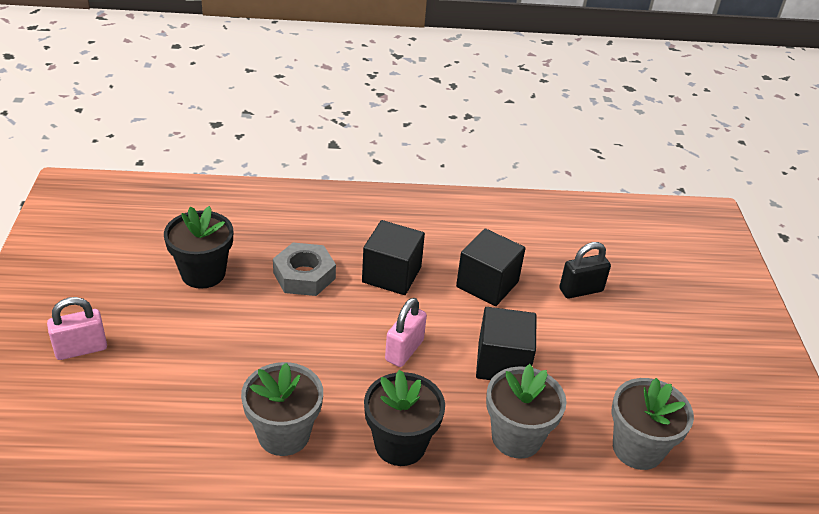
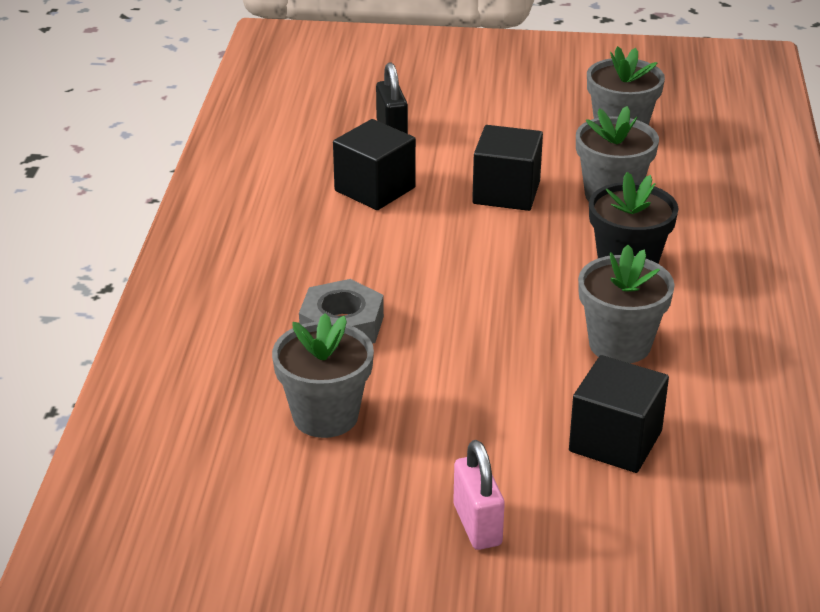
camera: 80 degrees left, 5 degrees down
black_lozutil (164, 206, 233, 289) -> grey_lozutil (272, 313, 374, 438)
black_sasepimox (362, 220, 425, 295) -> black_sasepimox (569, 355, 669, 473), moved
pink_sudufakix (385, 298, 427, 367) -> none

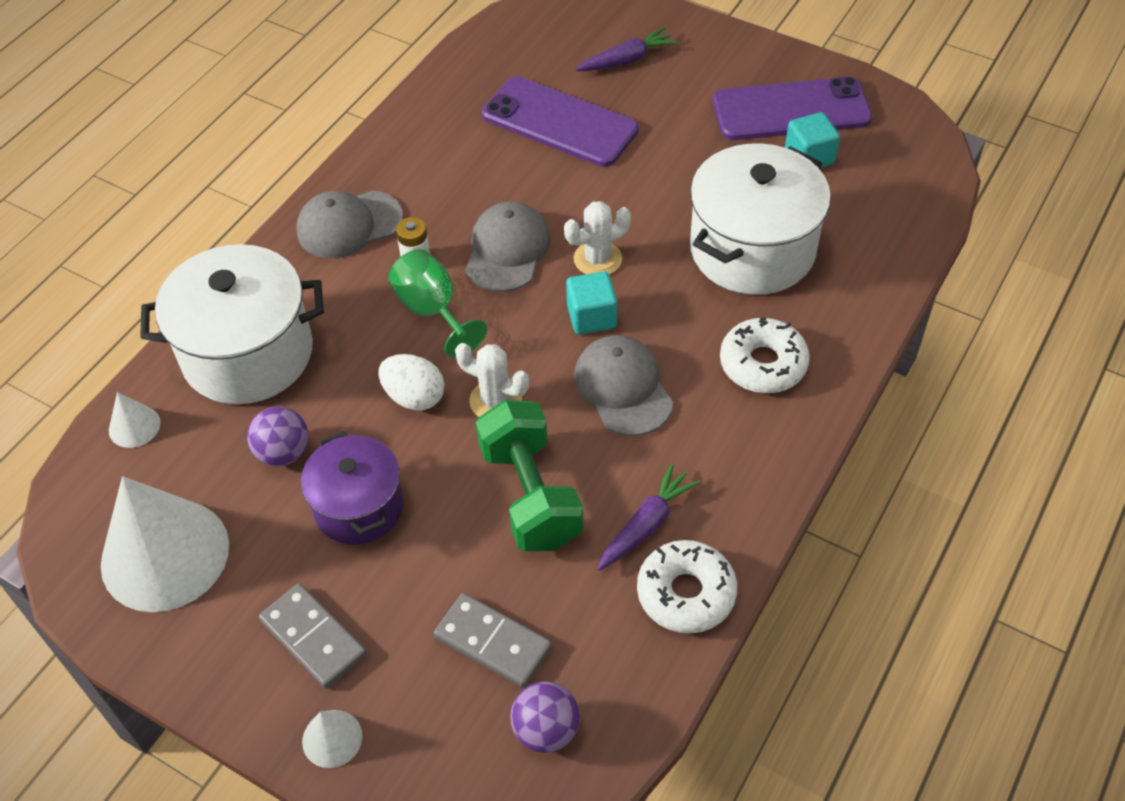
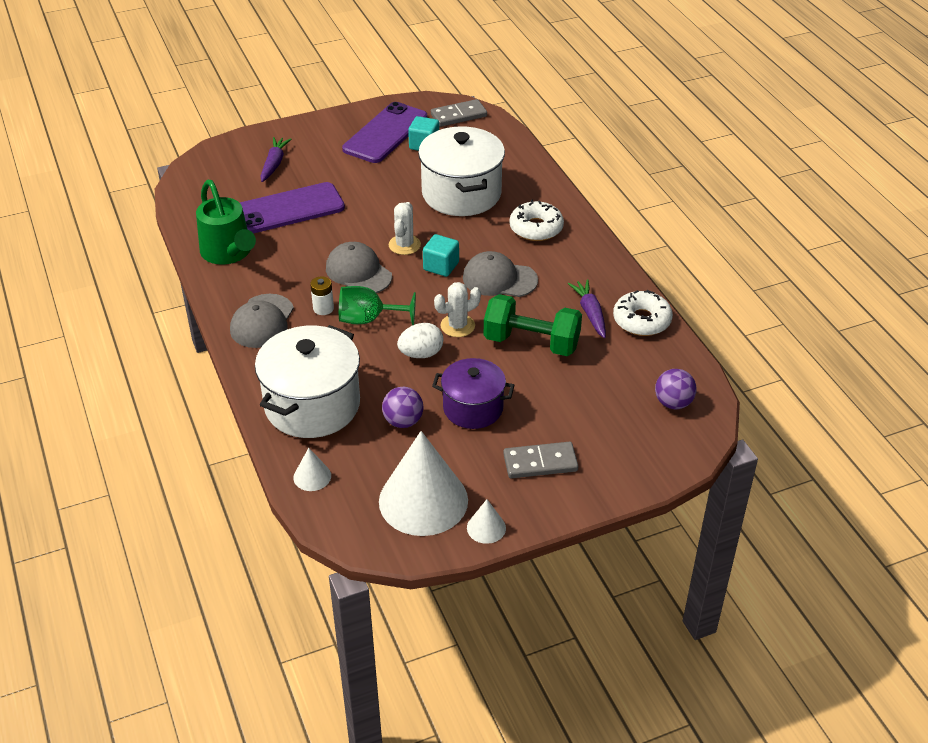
camera: 55 degrees left, 10 degrees down
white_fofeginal (302, 710, 362, 768) -> white_fofeginal (467, 499, 506, 544), moved
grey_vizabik (434, 593, 552, 688) -> grey_vizabik (431, 99, 487, 127), moved
none -> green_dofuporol (196, 180, 256, 264)

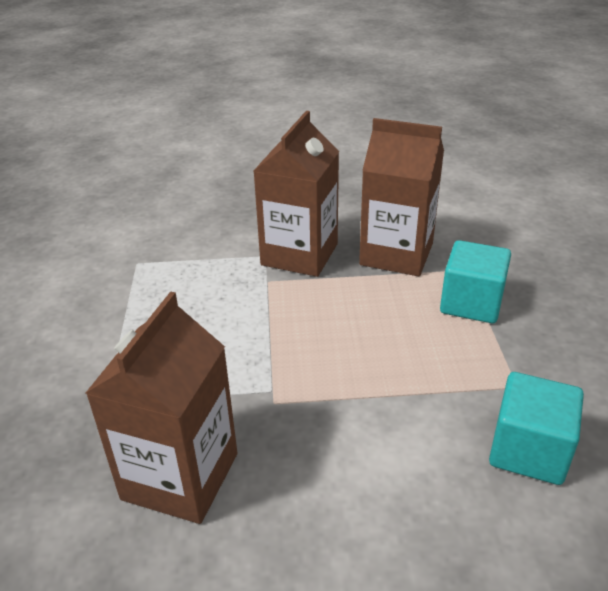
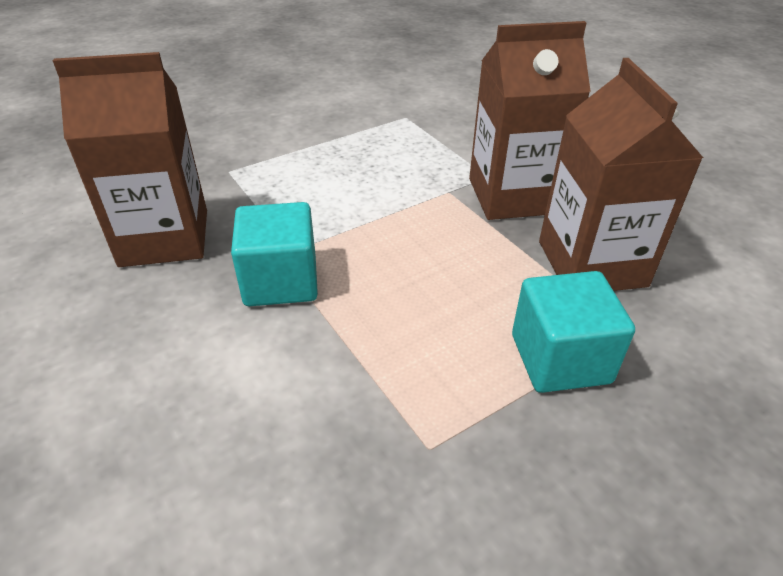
camera: 60 degrees right, 5 degrees up
turquoise_sasepimox (489, 372, 584, 485) -> turquoise_sasepimox (231, 202, 318, 306), moved

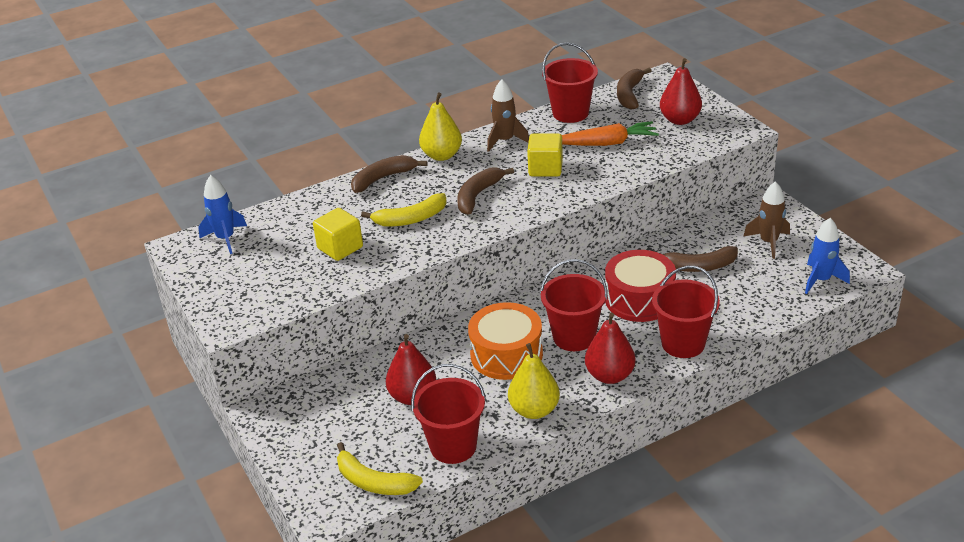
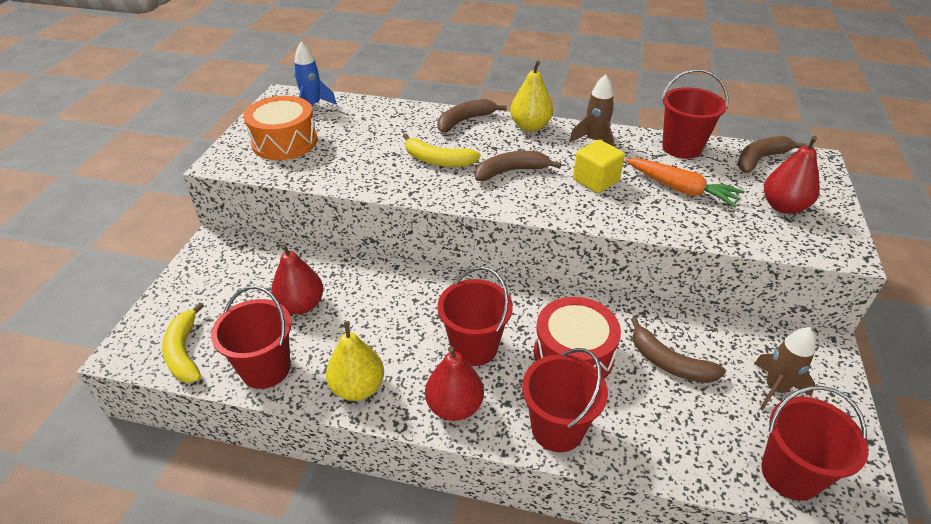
camera: 40 degrees right, 5 degrees up
yellow_sasepimox (313, 208, 363, 261) -> none
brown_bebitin (351, 155, 428, 193) -> brown_bebitin (438, 99, 507, 133), 45 degrees counterclockwise
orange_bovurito (468, 302, 543, 380) -> orange_bovurito (244, 96, 318, 160), moved
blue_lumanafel (805, 218, 850, 294) -> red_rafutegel (761, 386, 869, 501)

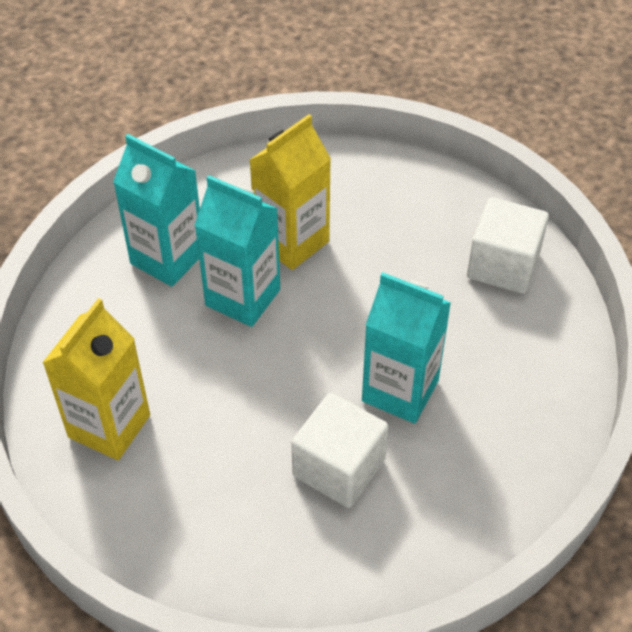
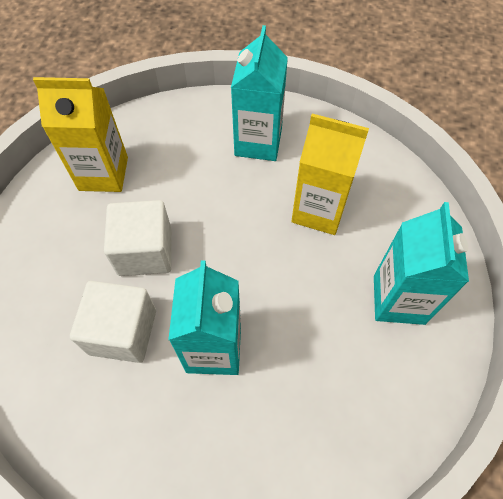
camera: 65 degrees right, 10 degrees up
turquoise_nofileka (194, 175, 280, 327) -> turquoise_nofileka (374, 202, 469, 325), moved
white_sasepimox (467, 197, 549, 294) -> white_sasepimox (104, 200, 171, 276), moved

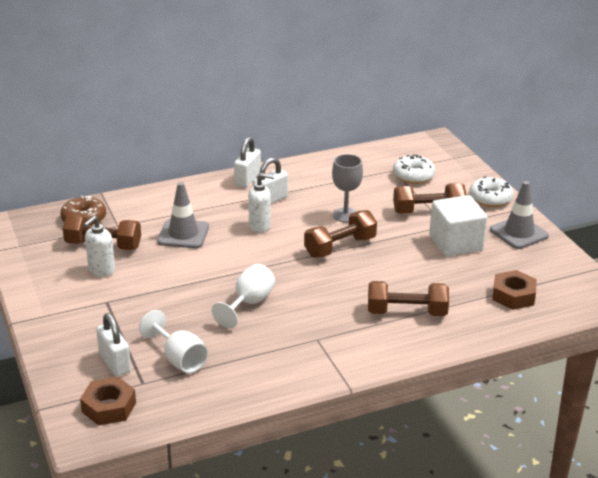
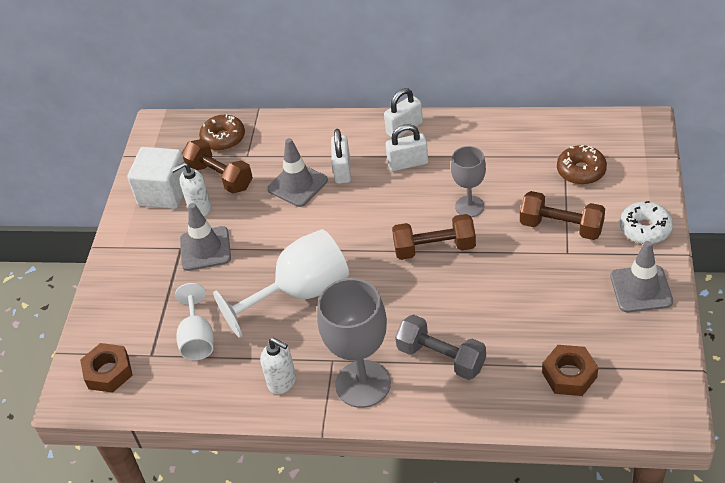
camera: 35 degrees right, 15 degrees up
white_sudufakix (96, 313, 131, 376) -> white_sudufakix (331, 129, 351, 184), moved
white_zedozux (212, 264, 275, 328) -> white_zedozux (213, 229, 349, 338), x1.69
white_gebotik (248, 173, 274, 233) -> white_gebotik (260, 338, 296, 394), moved
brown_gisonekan (368, 281, 449, 316) -> grey_gisonekan (395, 315, 486, 380)
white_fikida (393, 155, 435, 184) -> brown_fikida (557, 145, 607, 185)
white_sasepimox (429, 195, 487, 257) -> white_sasepimox (127, 147, 186, 209), moved
none -> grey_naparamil (180, 203, 231, 271)
none -> grey_zedozux (317, 278, 391, 408)

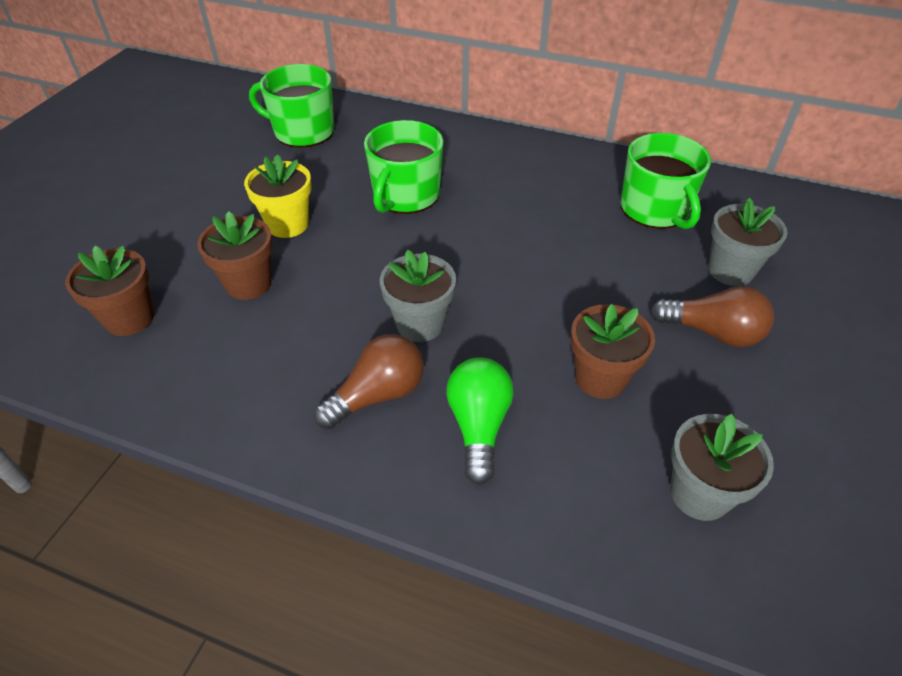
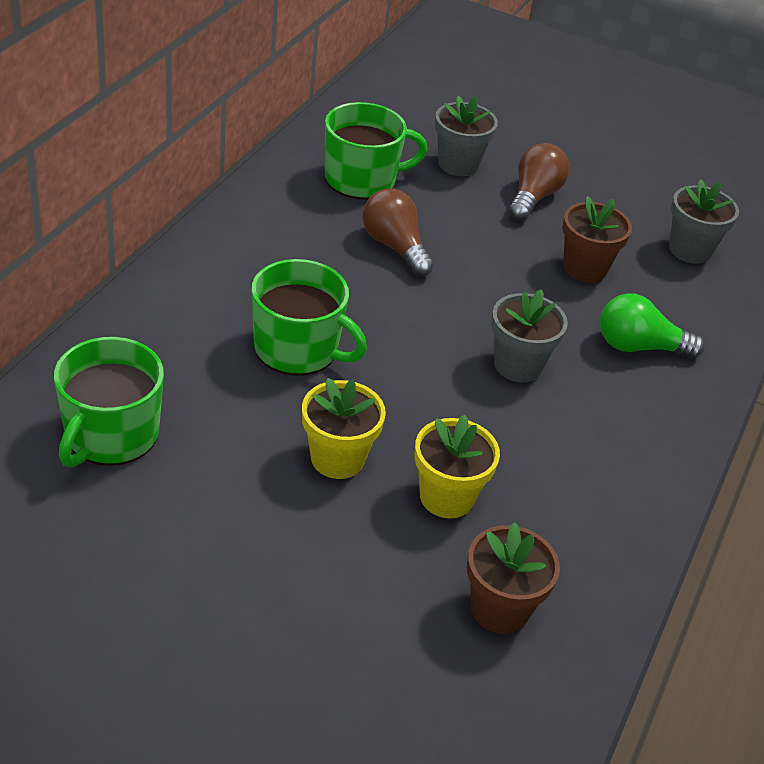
camera: 90 degrees left, 5 degrees down
brown_lozutil (197, 211, 273, 300) -> yellow_lozutil (414, 415, 500, 519)
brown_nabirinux (314, 334, 424, 429) -> brown_nabirinux (362, 189, 434, 276), moved

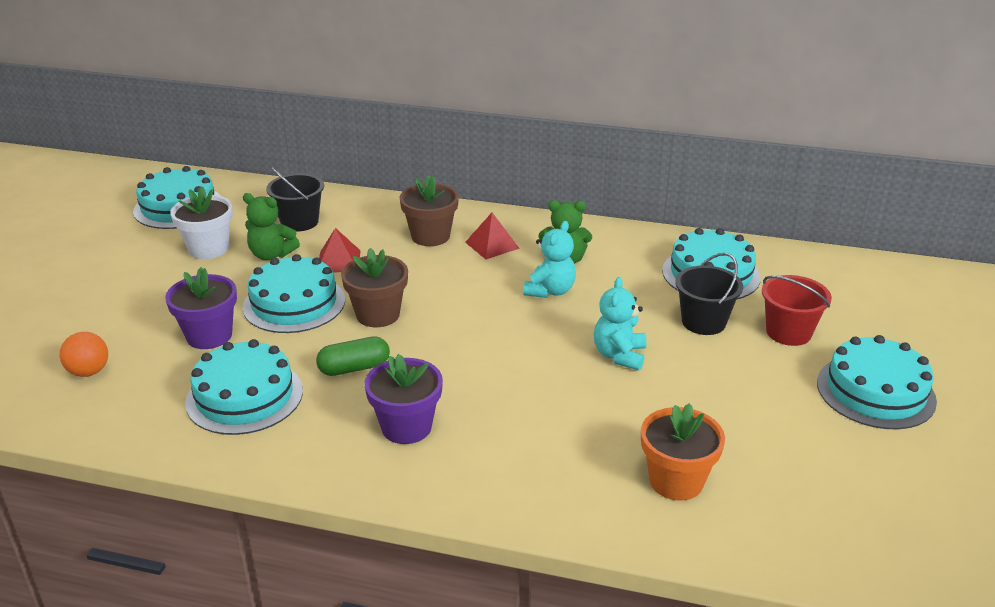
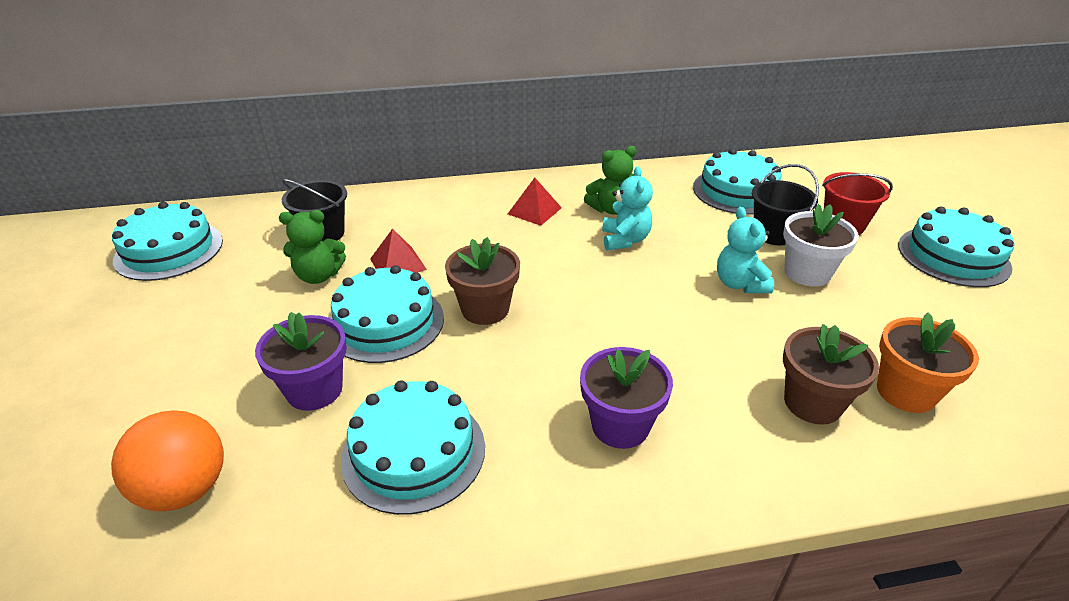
camera: 25 degrees left, 5 degrees up
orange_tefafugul (60, 332, 108, 377) -> orange_tefafugul (111, 410, 224, 511), x1.56
white_lozutil (170, 187, 233, 259) -> white_lozutil (783, 204, 859, 287), moved
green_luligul (316, 336, 390, 376) -> none
brown_lozutil (400, 175, 459, 246) -> brown_lozutil (783, 324, 879, 425), moved

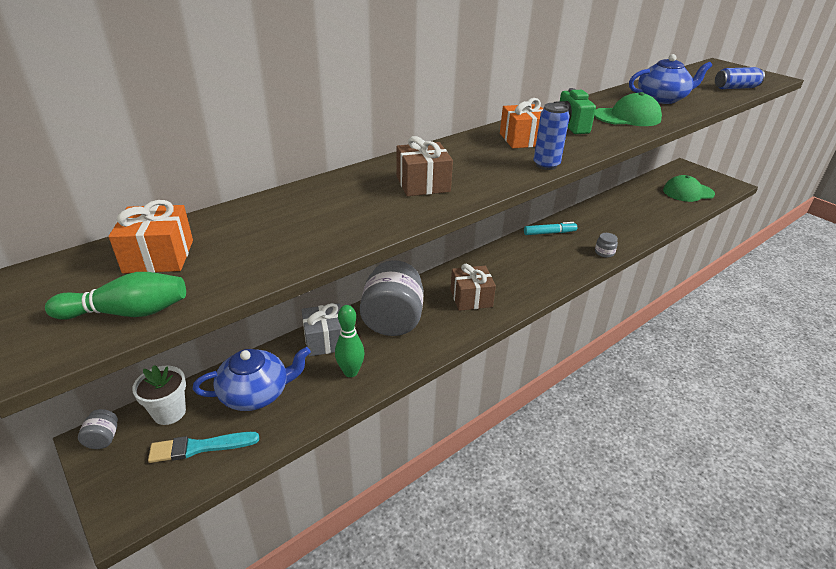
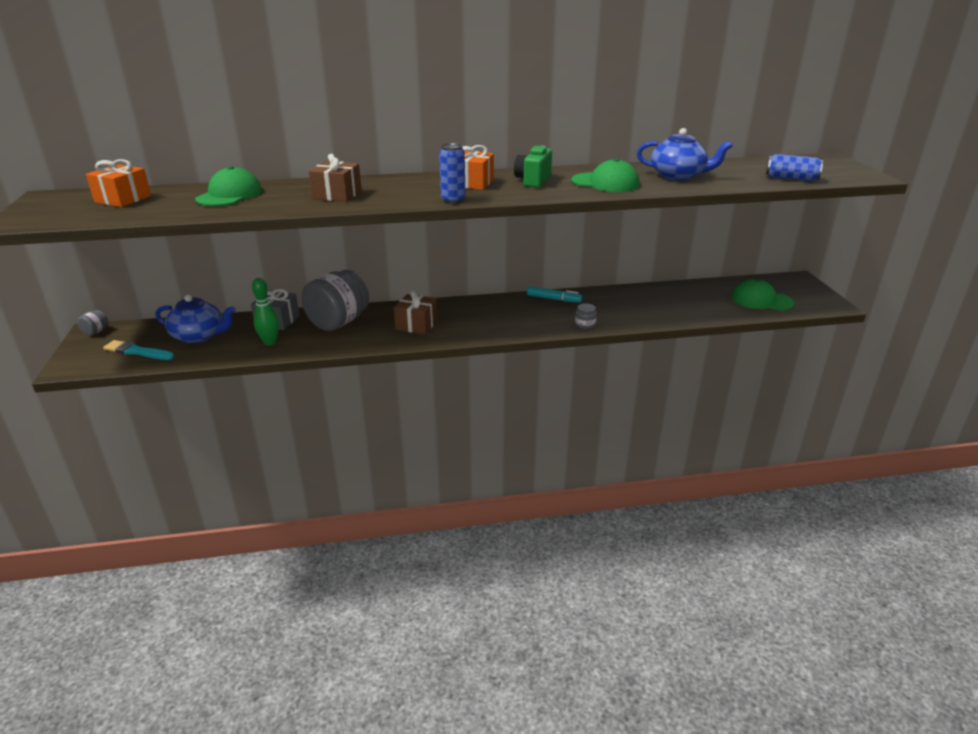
camera: 30 degrees right, 5 degrees down
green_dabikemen (45, 272, 186, 320) -> none
white_lozutil (132, 365, 186, 425) -> none
none -> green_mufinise (195, 166, 262, 206)

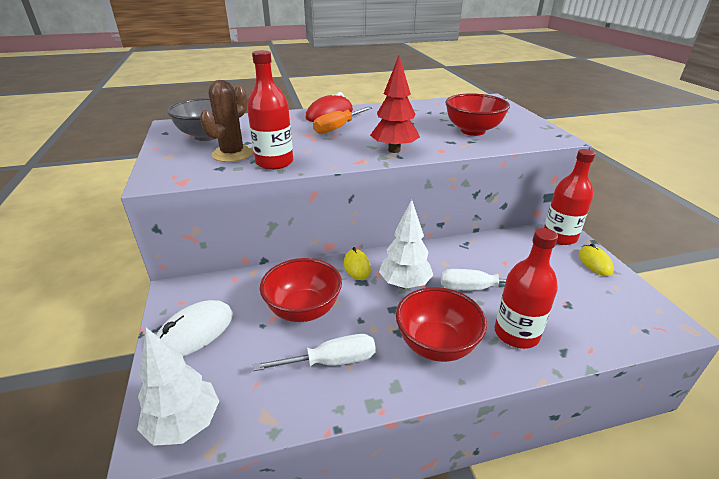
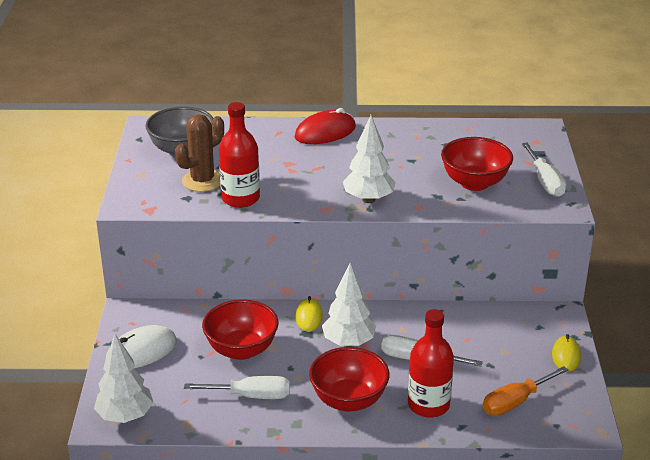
camera: 15 degrees right, 0 degrees up
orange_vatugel (313, 106, 372, 134) -> orange_vatugel (483, 366, 568, 416), moved
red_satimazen (370, 56, 420, 153) -> white_satimazen (343, 115, 396, 203)
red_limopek (544, 149, 595, 245) -> none
none -> white_vatugel (522, 143, 567, 197)

